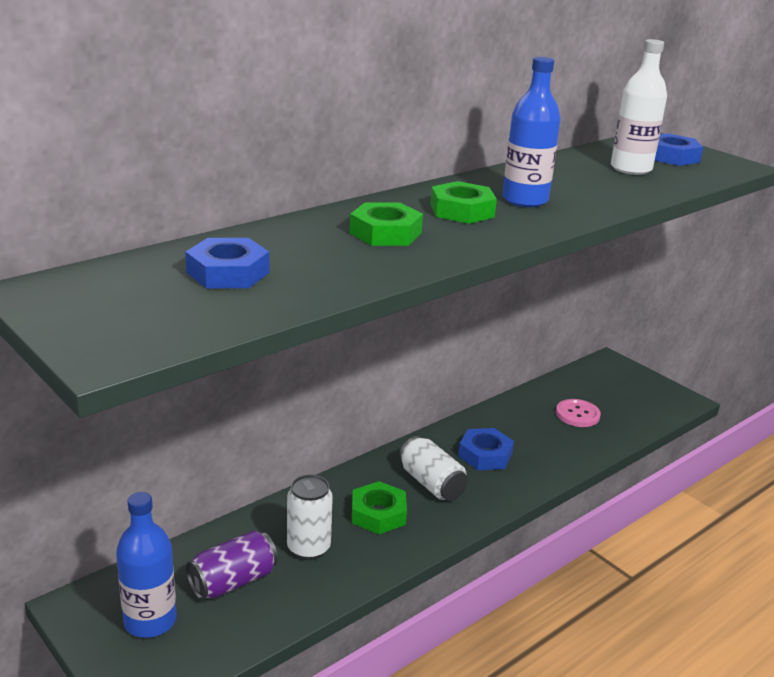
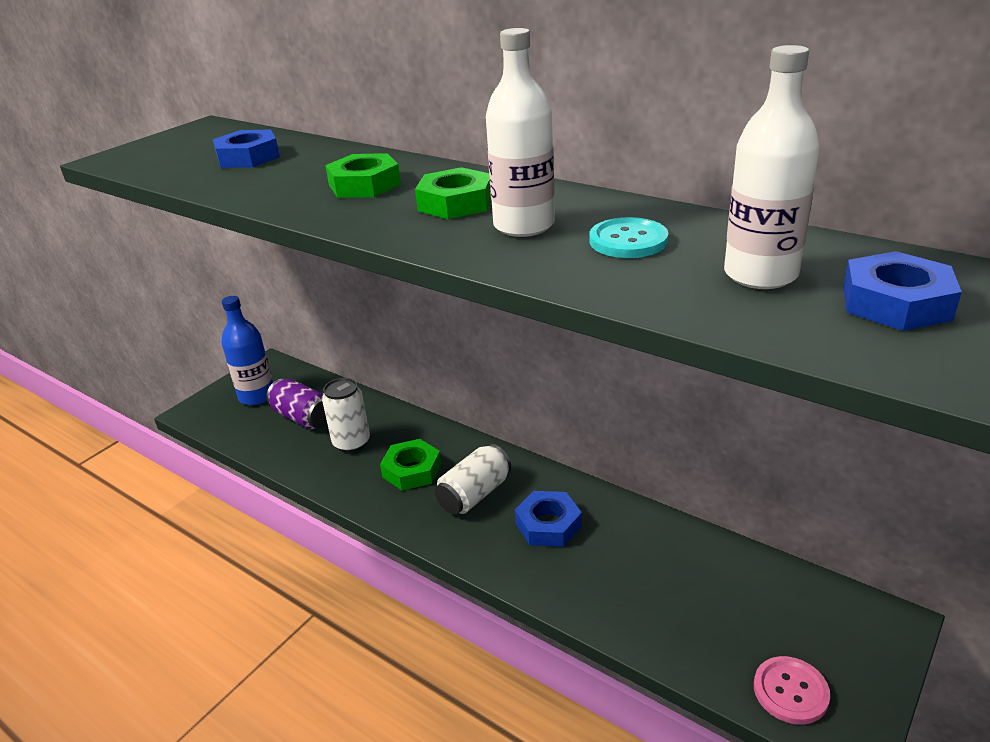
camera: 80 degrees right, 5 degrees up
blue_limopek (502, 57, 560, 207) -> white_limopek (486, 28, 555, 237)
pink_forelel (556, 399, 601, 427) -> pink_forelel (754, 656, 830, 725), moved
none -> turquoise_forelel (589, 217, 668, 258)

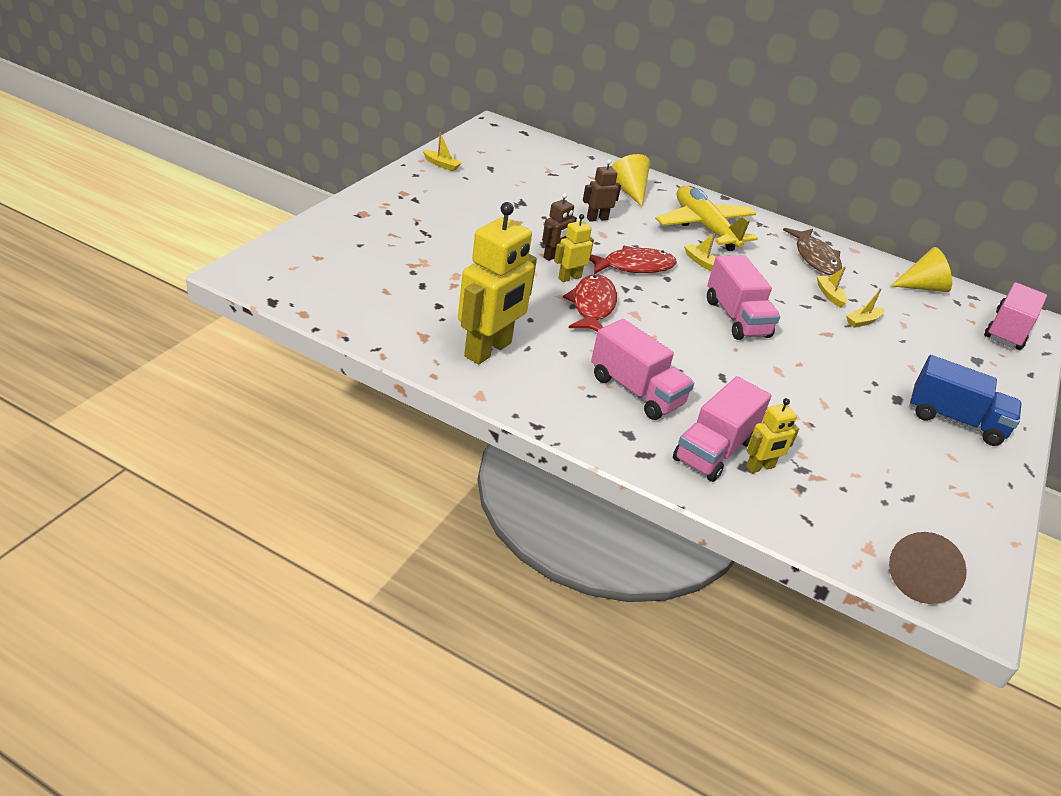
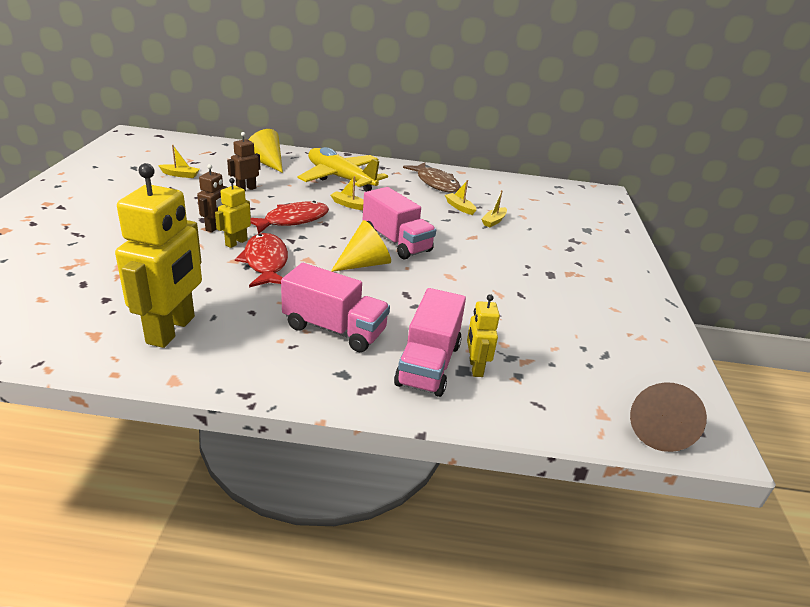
camera: 20 degrees left, 5 degrees down
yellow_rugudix (423, 132, 462, 171) -> yellow_rugudix (158, 145, 200, 178), moved
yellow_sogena (746, 398, 799, 473) -> yellow_sogena (467, 294, 500, 377), 135 degrees clockwise
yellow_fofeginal (891, 247, 952, 292) -> yellow_fofeginal (331, 220, 391, 272), moved
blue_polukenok (910, 355, 1022, 446) -> none
pink_polukenok (984, 282, 1047, 350) -> none

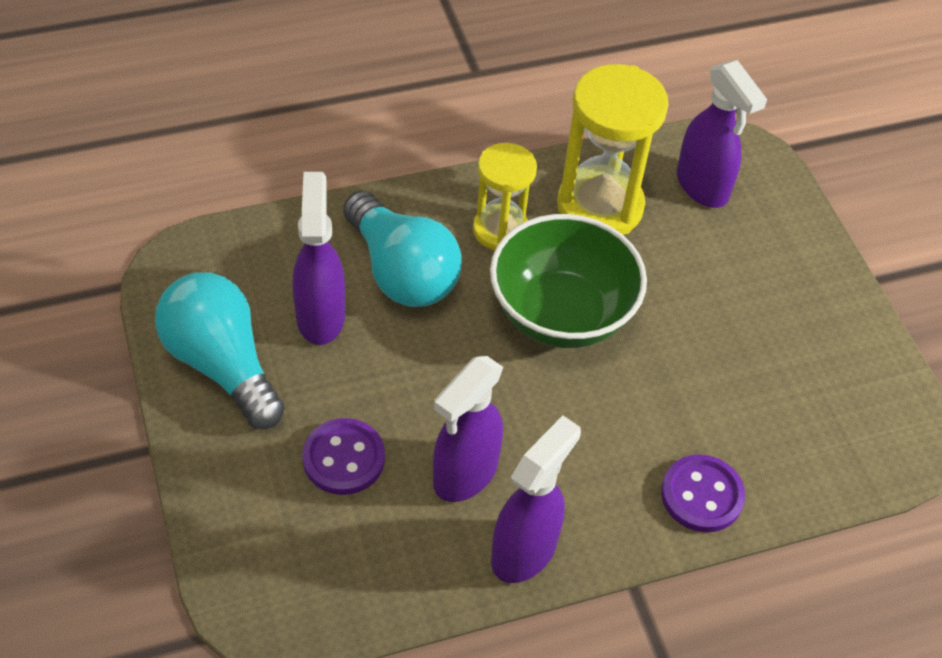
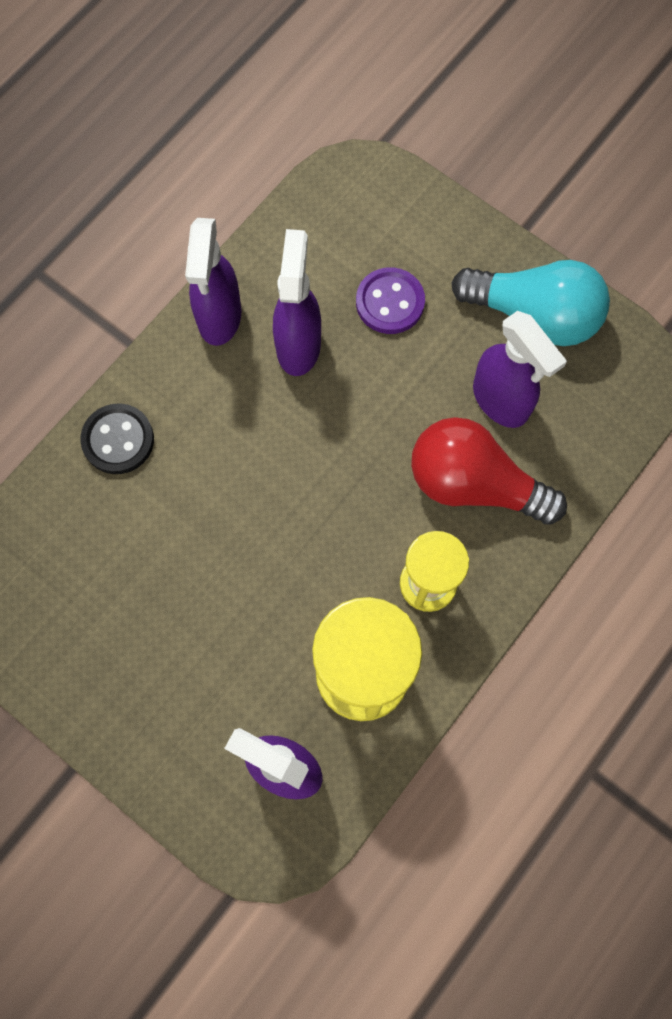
camera: 150 degrees right, 20 degrees up
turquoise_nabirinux (343, 191, 462, 307) -> red_nabirinux (411, 417, 567, 525)
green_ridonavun (490, 214, 647, 348) -> none
purple_forelel (661, 454, 745, 533) -> black_forelel (80, 404, 154, 474)

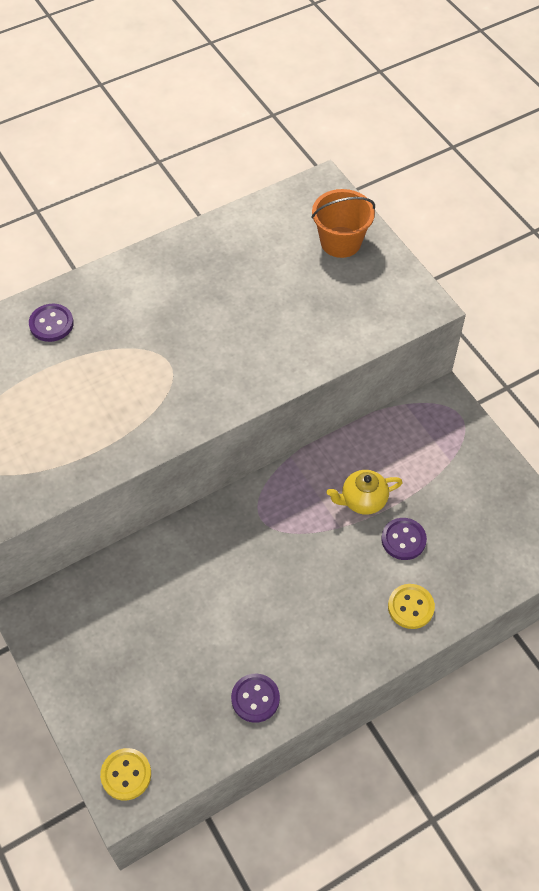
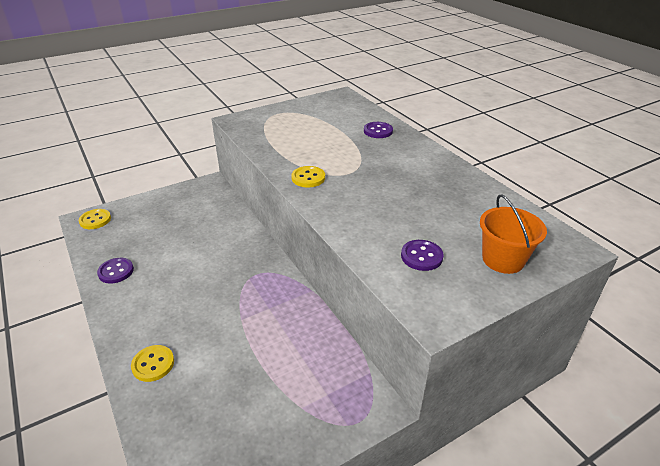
camera: 90 degrees right, 20 degrees down
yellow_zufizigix (327, 470, 403, 515) -> none
purple_forelel (381, 518, 427, 560) -> purple_forelel (401, 240, 444, 271), moved
none -> yellow_forelel (291, 166, 325, 187)

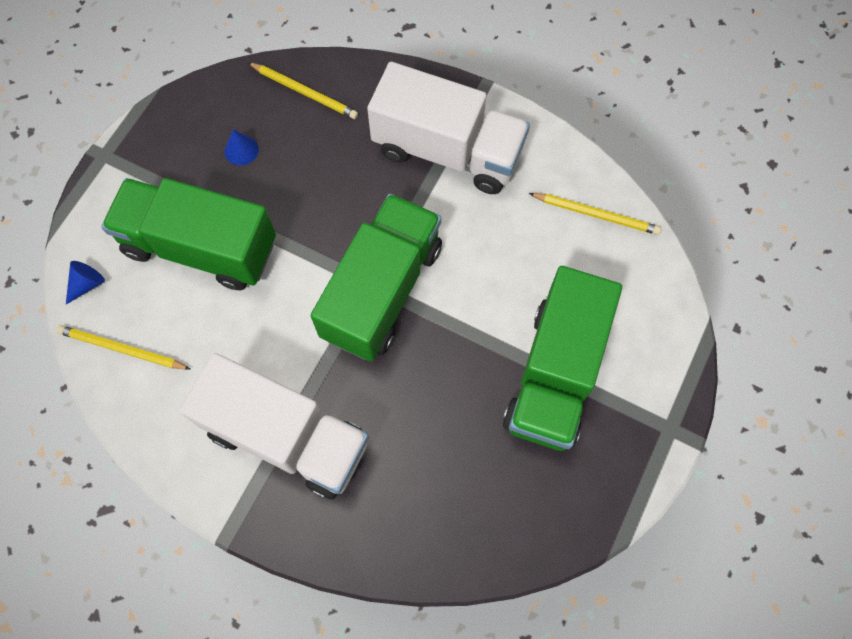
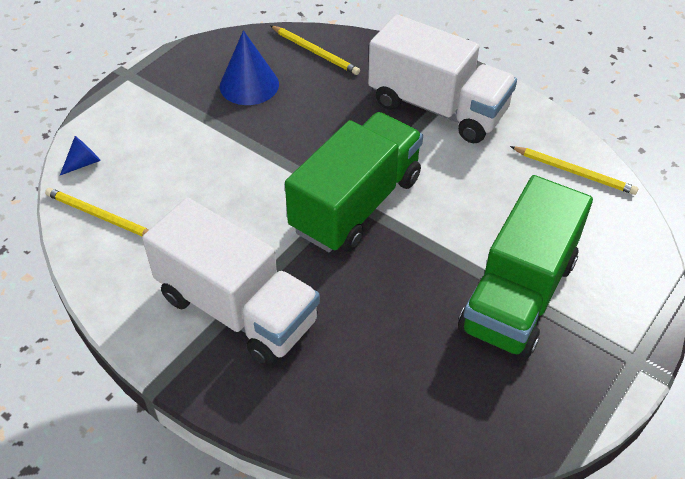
camera: 10 degrees right, 20 degrees down
green_polukenok (101, 178, 276, 290) -> none
blue_fofeginal (224, 130, 259, 165) -> blue_fofeginal (220, 30, 279, 105), x1.90

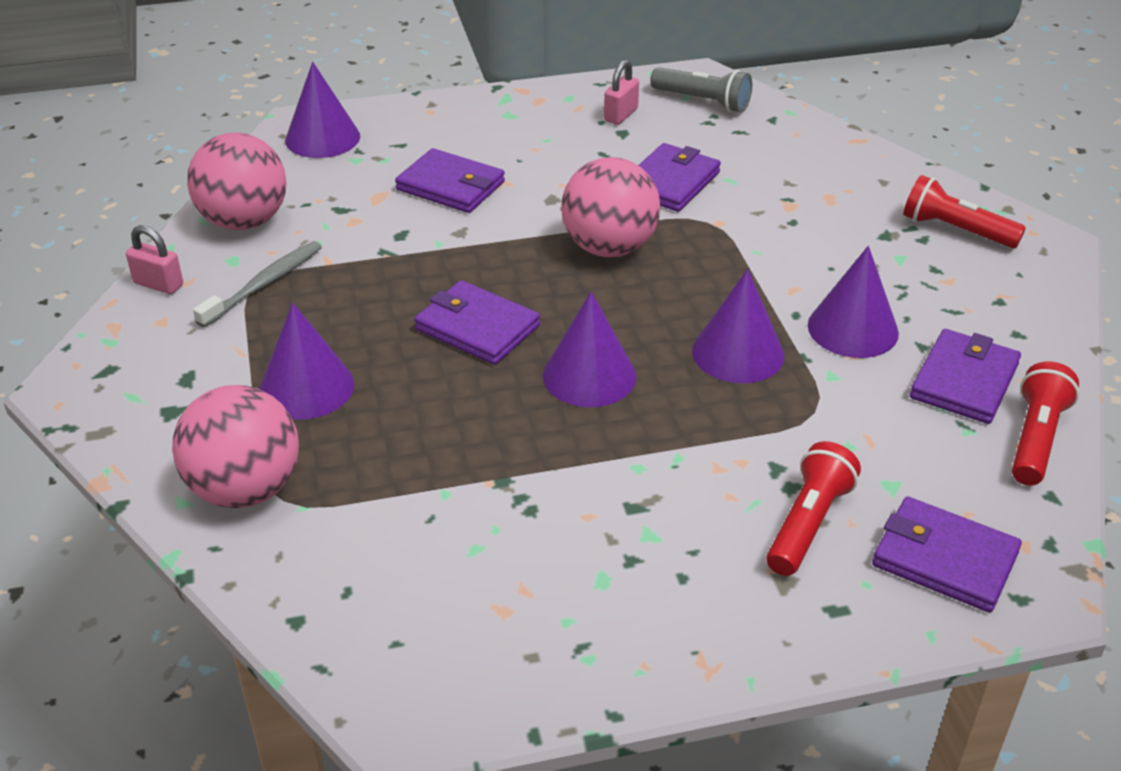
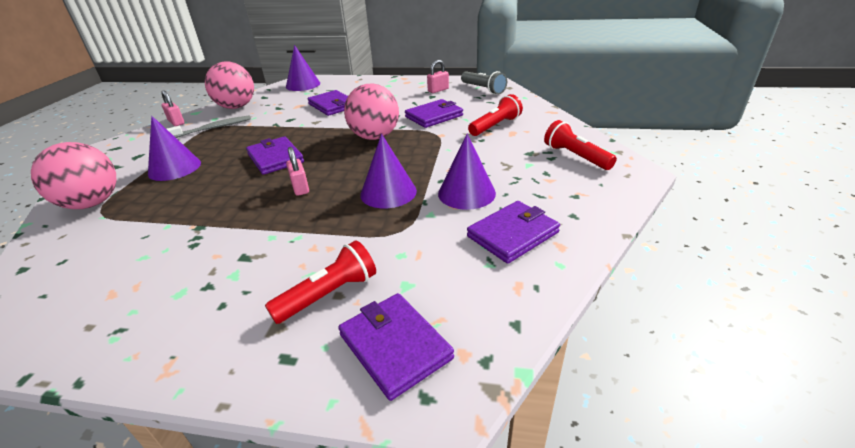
camera: 25 degrees right, 5 degrees down
purple_fofeginal (543, 291, 636, 407) -> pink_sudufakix (286, 147, 309, 196)
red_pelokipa (1012, 361, 1079, 486) -> red_pelokipa (468, 94, 523, 136), moved

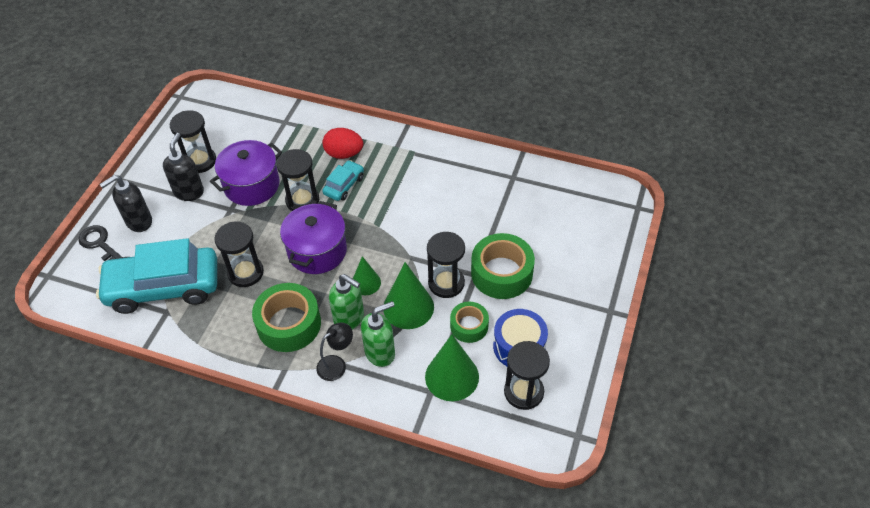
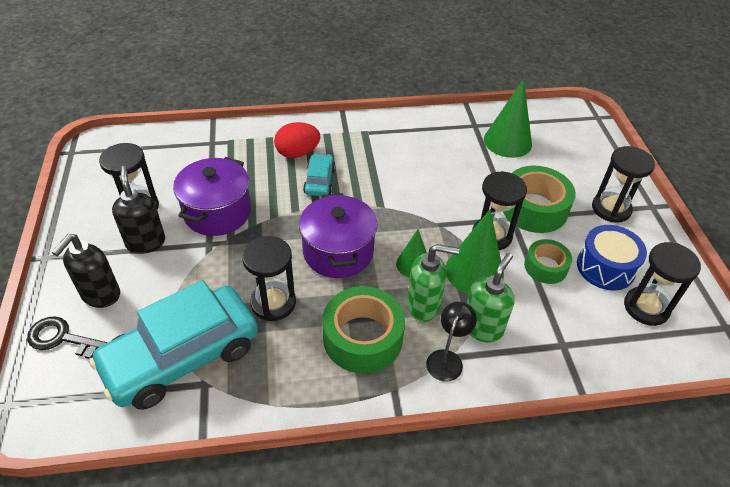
camera: 30 degrees left, 5 degrees down
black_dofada (276, 149, 319, 211) -> black_dofada (592, 146, 655, 223), moved
green_fofeginal (425, 334, 479, 401) -> green_fofeginal (484, 79, 532, 158), moved

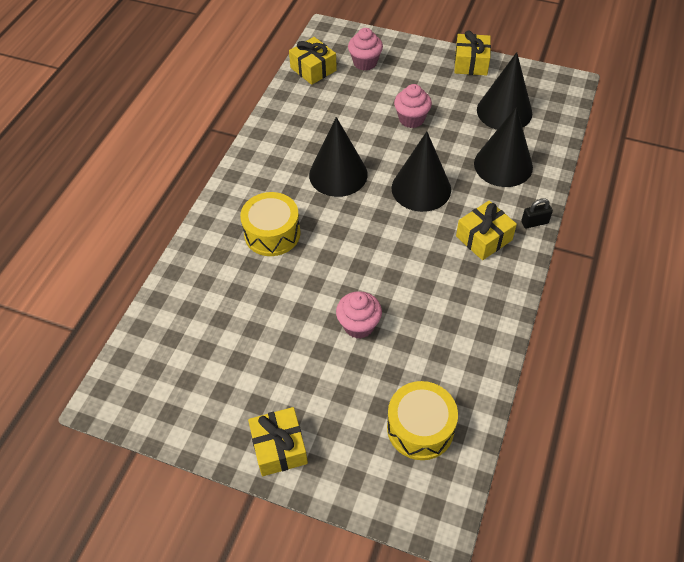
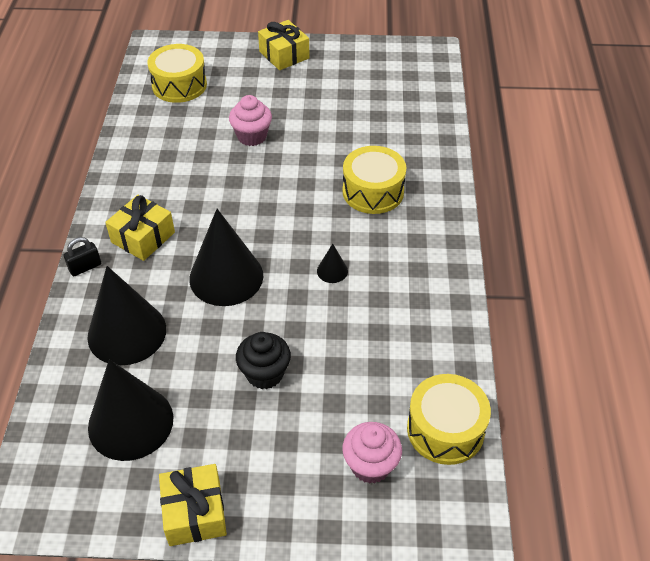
camera: 160 degrees right, 5 degrees down
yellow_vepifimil (289, 37, 337, 85) -> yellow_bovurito (407, 374, 491, 465)
black_fofeginal (309, 117, 368, 197) -> black_fofeginal (317, 244, 348, 283), x0.42
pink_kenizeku (394, 84, 432, 128) -> black_kenizeku (236, 332, 291, 389)

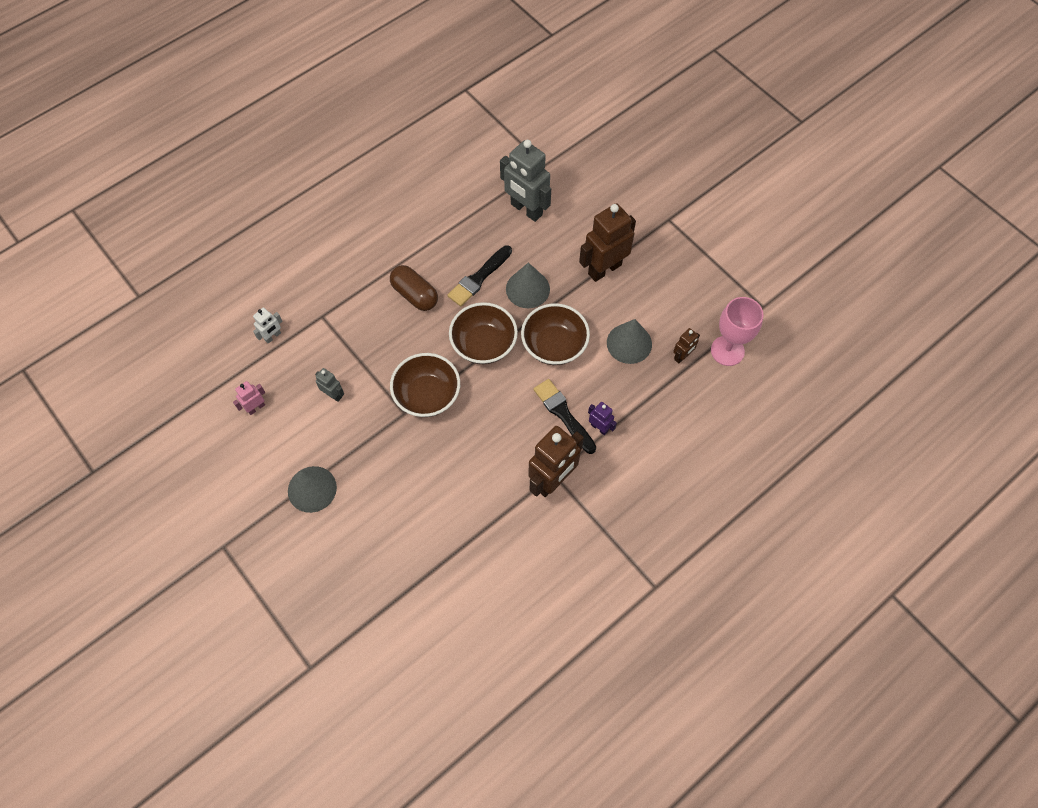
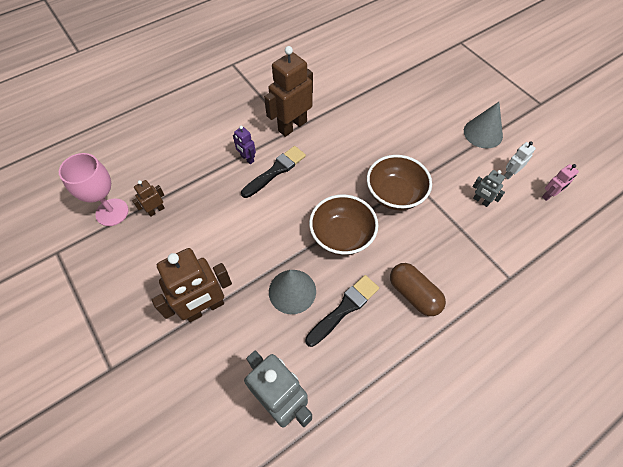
camera: 175 degrees left, 5 degrees down
white_sogena (253, 308, 283, 344) -> white_sogena (504, 142, 536, 179), moved
brown_ridonavun (521, 303, 590, 365) -> none
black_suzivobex (533, 379, 596, 454) -> black_suzivobex (241, 146, 306, 198), 105 degrees counterclockwise
grey_fofeginal (607, 319, 652, 364) -> none

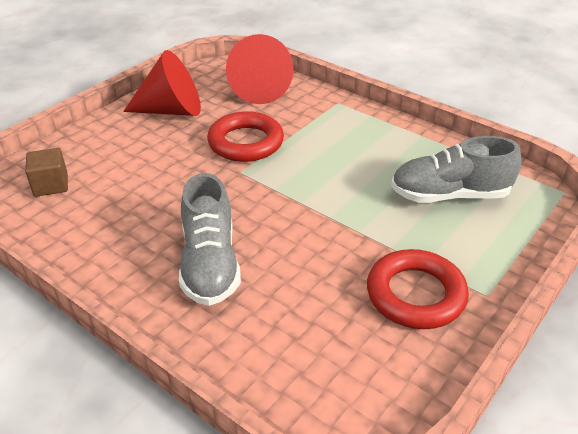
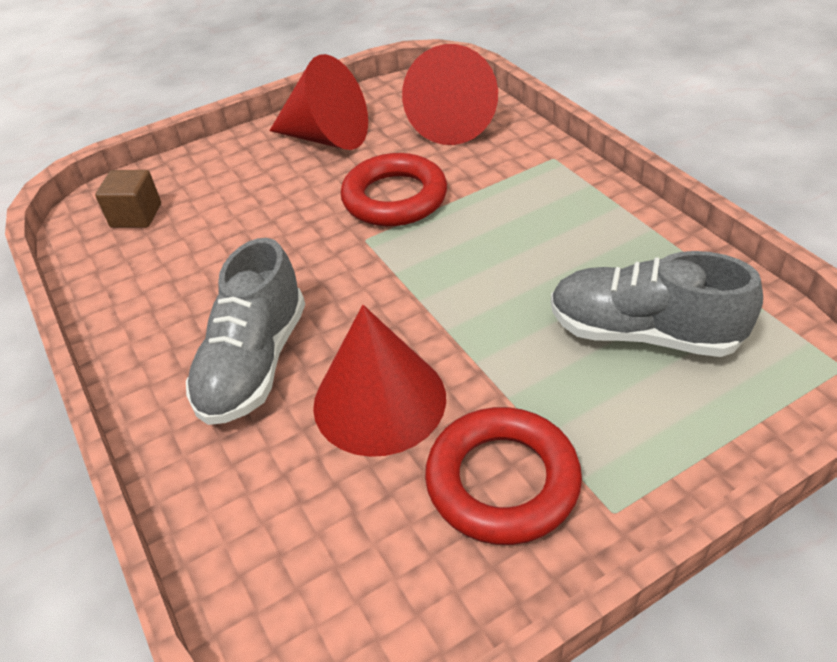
camera: 25 degrees right, 5 degrees up
none -> red_fofeginal (313, 305, 446, 457)

